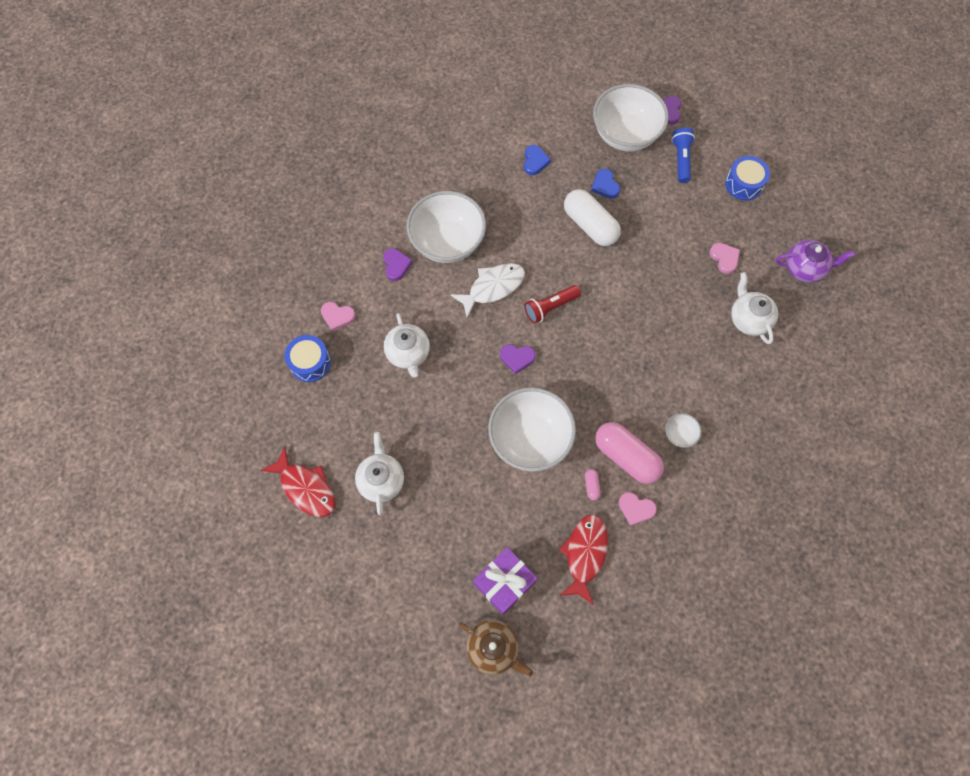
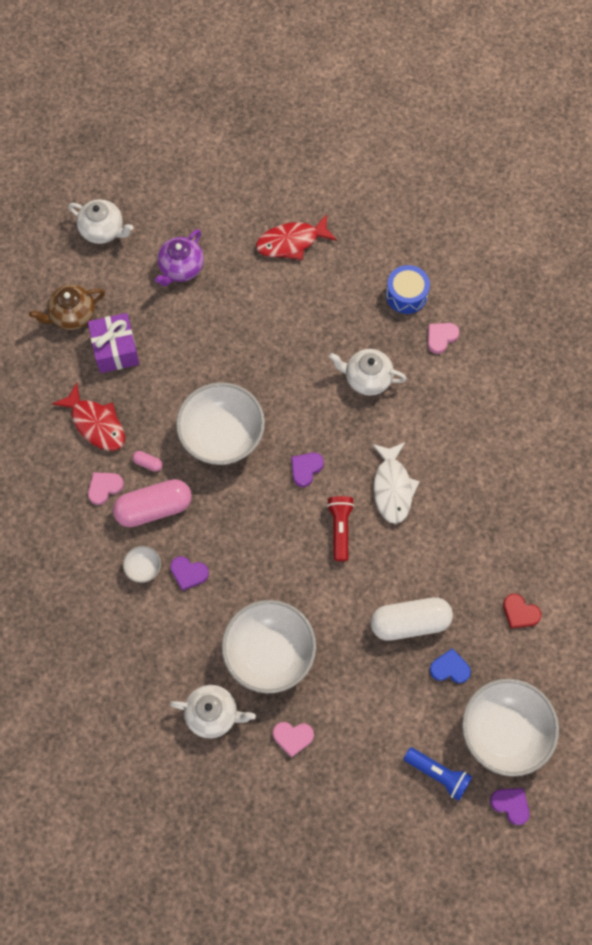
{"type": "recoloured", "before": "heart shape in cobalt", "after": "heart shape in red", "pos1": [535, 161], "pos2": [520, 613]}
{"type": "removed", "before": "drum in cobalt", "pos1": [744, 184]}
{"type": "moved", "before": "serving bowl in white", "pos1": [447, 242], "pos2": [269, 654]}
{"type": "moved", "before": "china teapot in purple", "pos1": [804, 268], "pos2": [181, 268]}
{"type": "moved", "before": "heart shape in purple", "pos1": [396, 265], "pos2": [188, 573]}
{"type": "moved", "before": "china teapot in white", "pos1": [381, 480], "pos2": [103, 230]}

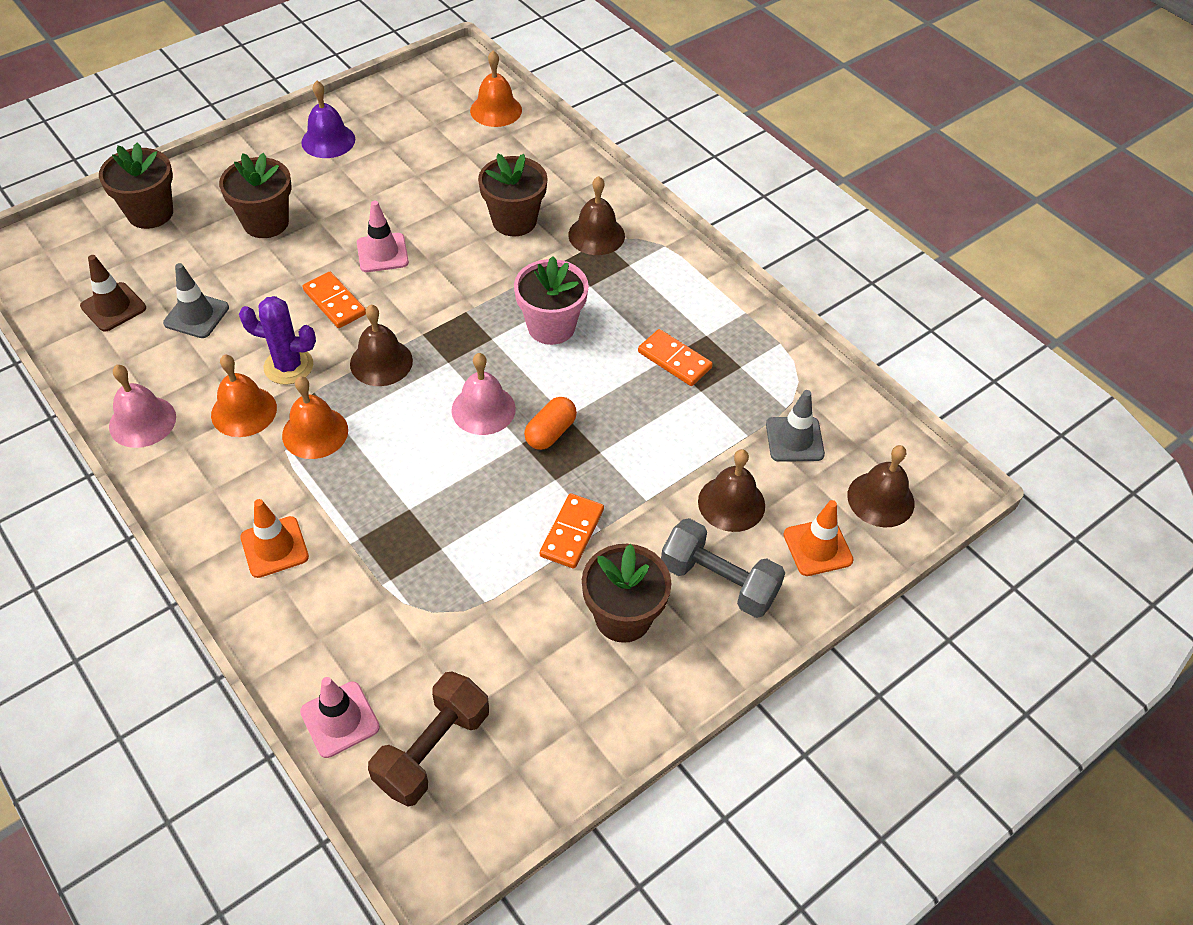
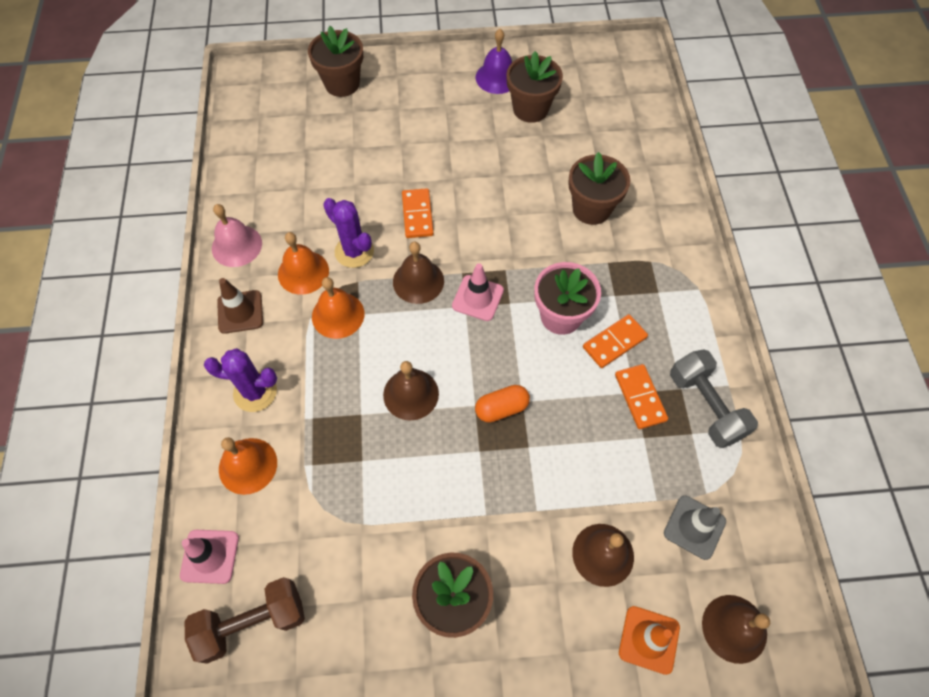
{"type": "moved", "before": "bell in orange", "pos1": [496, 110], "pos2": [248, 465]}
{"type": "moved", "before": "potted plant in russet", "pos1": [266, 222], "pos2": [530, 109]}
{"type": "moved", "before": "bell in russet", "pos1": [596, 235], "pos2": [411, 394]}
{"type": "moved", "before": "road cone in pink", "pos1": [382, 253], "pos2": [477, 298]}
{"type": "moved", "before": "road cone in russet", "pos1": [113, 307], "pos2": [240, 312]}
{"type": "removed", "before": "road cone in gray", "pos1": [196, 315]}
{"type": "removed", "before": "bell in pink", "pos1": [483, 409]}
{"type": "moved", "before": "domino tile in orange", "pos1": [572, 533], "pos2": [614, 342]}
{"type": "replaced", "before": "road cone in orange", "after": "prickly plant in purple", "pos1": [274, 547], "pos2": [255, 392]}
{"type": "moved", "before": "free weight in gray", "pos1": [718, 581], "pos2": [705, 406]}

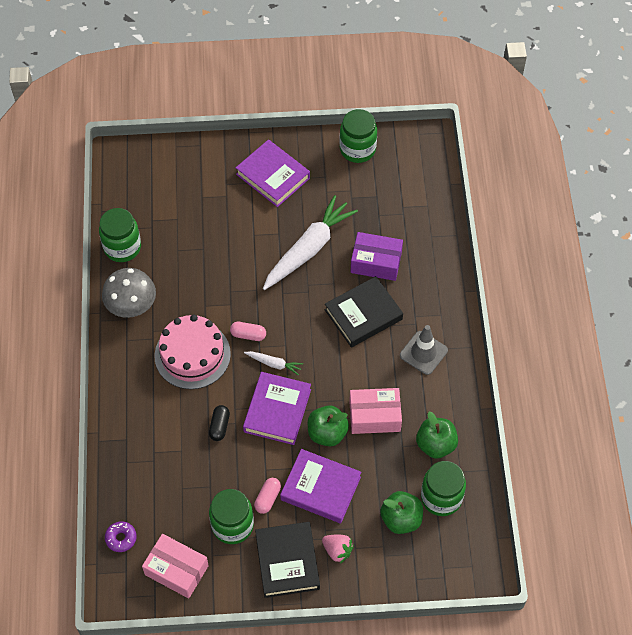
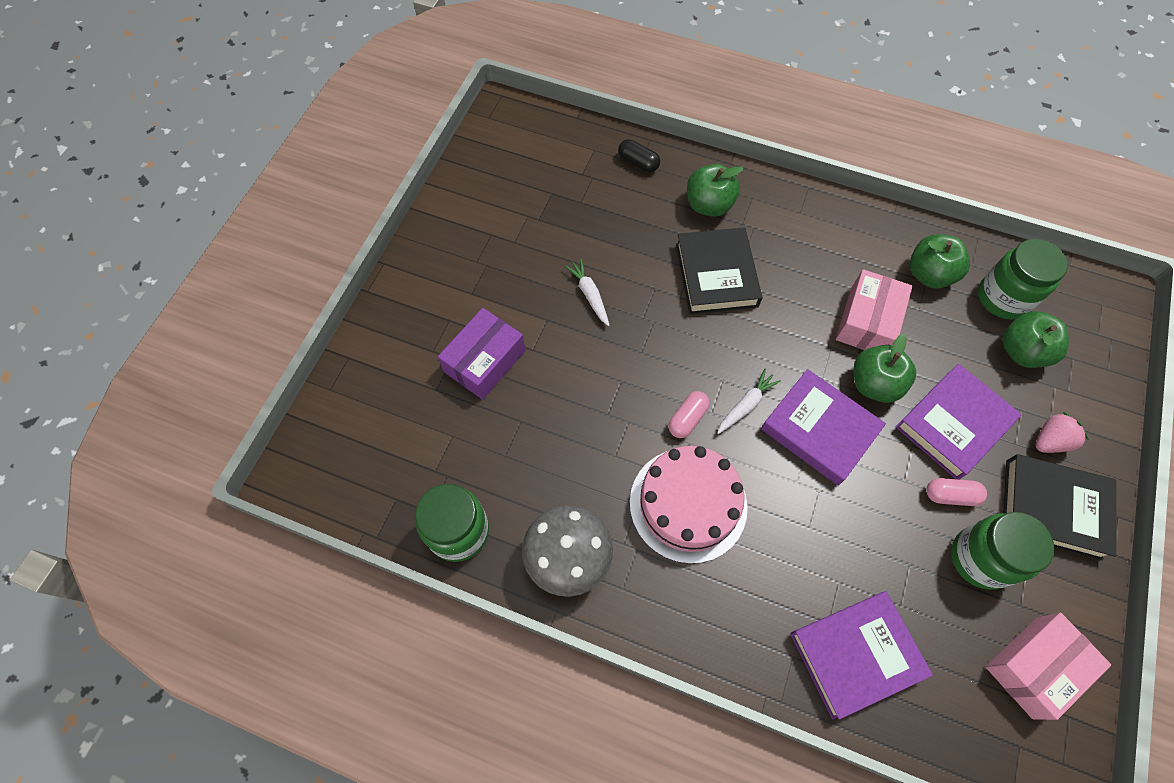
{"type": "removed", "before": "preserve jar in leaf-green", "pos1": [357, 149]}
{"type": "moved", "before": "book in purple", "pos1": [273, 176], "pos2": [855, 654]}
{"type": "resized", "before": "root vegetable in white", "pos1": [309, 249], "pos2": [589, 295], "scale": 0.44}
{"type": "moved", "before": "box in purple", "pos1": [376, 262], "pos2": [485, 361]}
{"type": "removed", "before": "road cone in gray", "pos1": [423, 353]}
{"type": "moved", "before": "pill shape in jet-black", "pos1": [219, 426], "pos2": [638, 162]}
{"type": "turned", "before": "pill shape in pink", "pos1": [267, 498], "pos2": [950, 495], "turn": -45}
{"type": "removed", "before": "glazed donut in purple", "pos1": [121, 538]}
{"type": "added", "after": "toy apple in leaf-green", "pos2": [709, 205]}

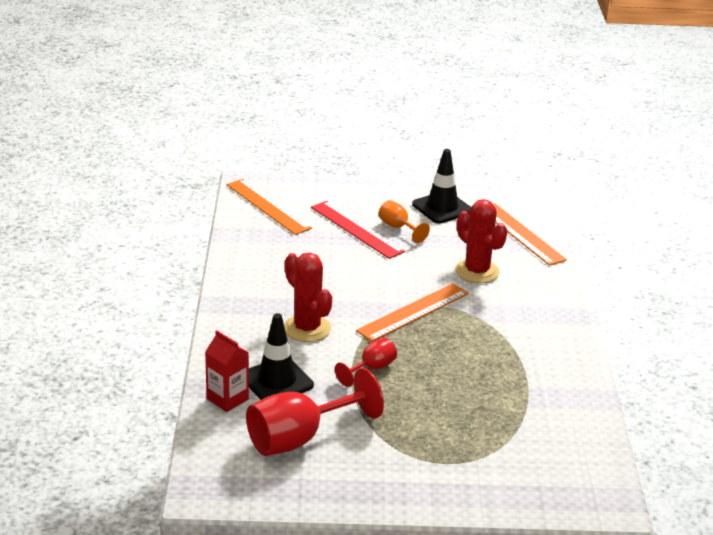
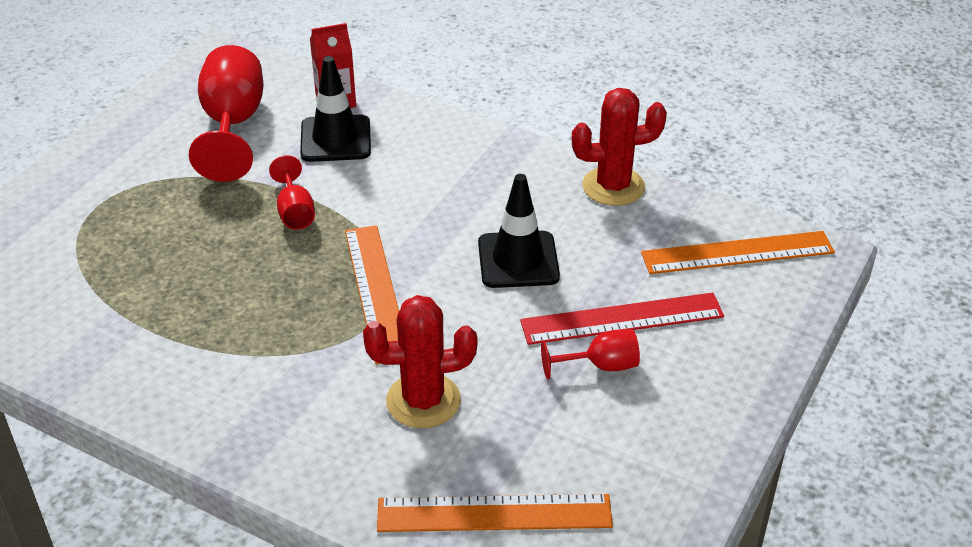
{"type": "moved", "before": "road cone in jet-black", "pos1": [442, 208], "pos2": [518, 260]}
{"type": "recoloured", "before": "goblet in orange", "after": "goblet in red", "pos1": [398, 228], "pos2": [601, 366]}
{"type": "moved", "before": "prickly plant in red", "pos1": [307, 328], "pos2": [613, 186]}

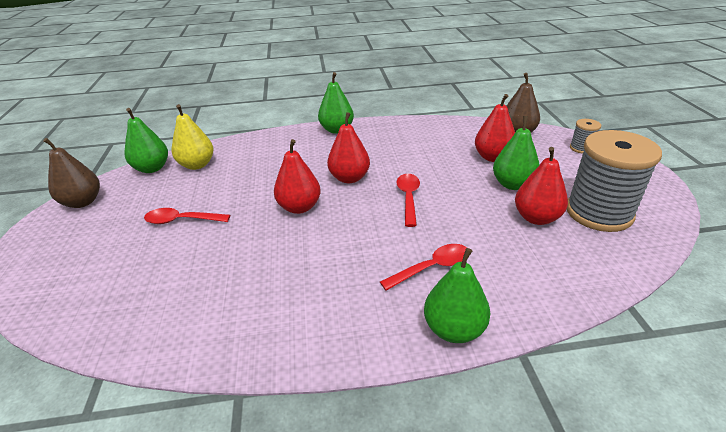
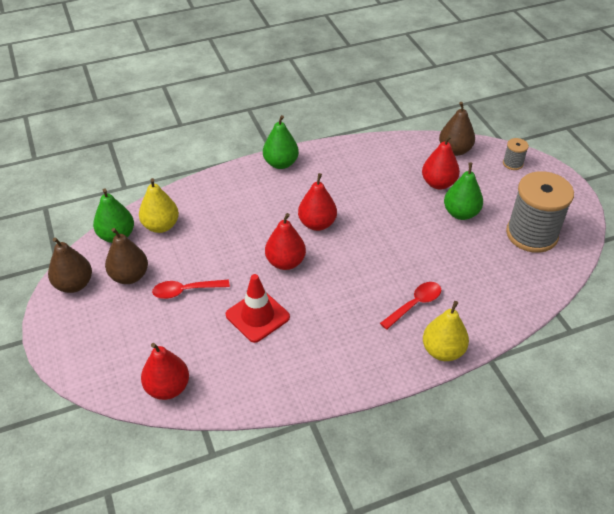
{"type": "moved", "before": "pear in red", "pos1": [536, 218], "pos2": [167, 388]}
{"type": "removed", "before": "tablespoon in red", "pos1": [408, 198]}
{"type": "recoloured", "before": "pear in leaf-green", "after": "pear in bright yellow", "pos1": [454, 329], "pos2": [443, 351]}
{"type": "added", "after": "pear in russet", "pos2": [129, 276]}
{"type": "added", "after": "road cone in red", "pos2": [257, 316]}

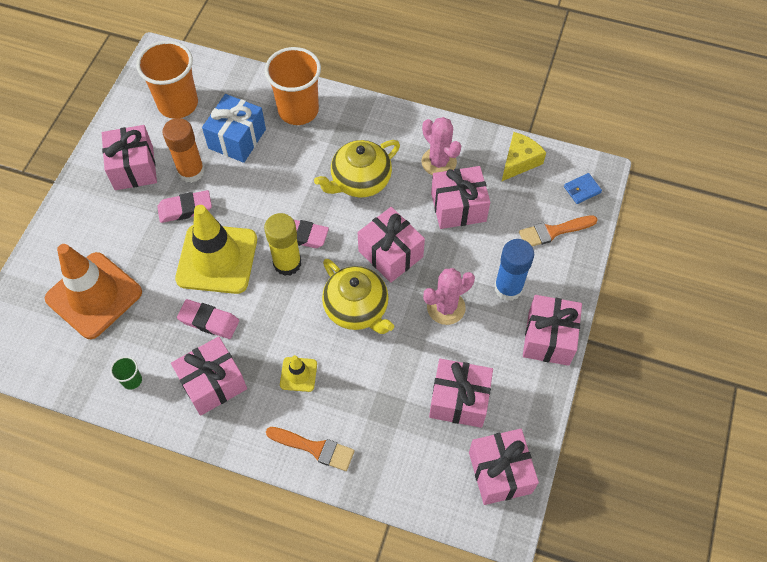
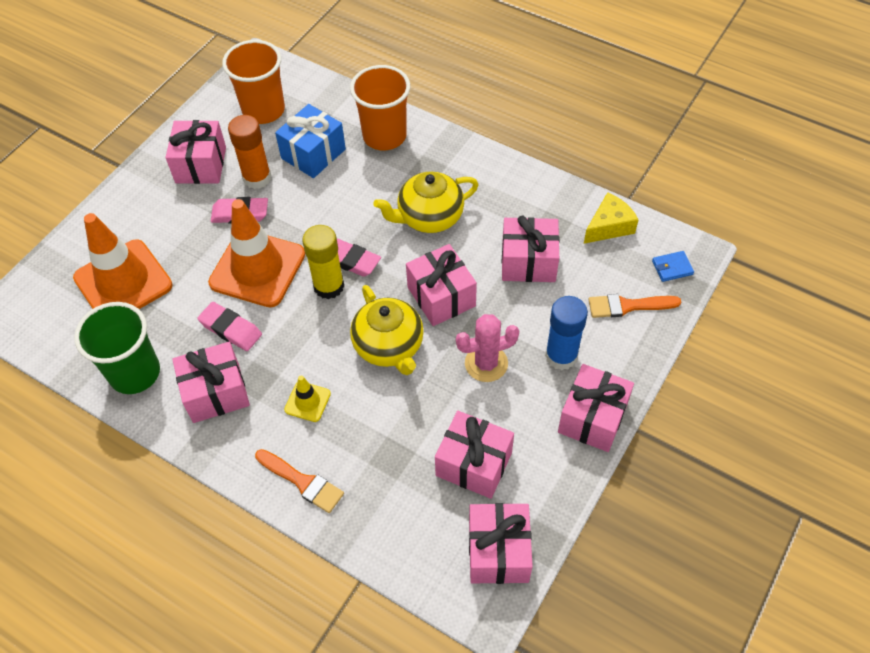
{"type": "removed", "before": "prickly plant in pink", "pos1": [439, 162]}
{"type": "recoloured", "before": "road cone in bright yellow", "after": "road cone in orange", "pos1": [217, 259], "pos2": [257, 268]}
{"type": "resized", "before": "tumbler in leaf-green", "pos1": [132, 380], "pos2": [135, 373], "scale": 2.36}

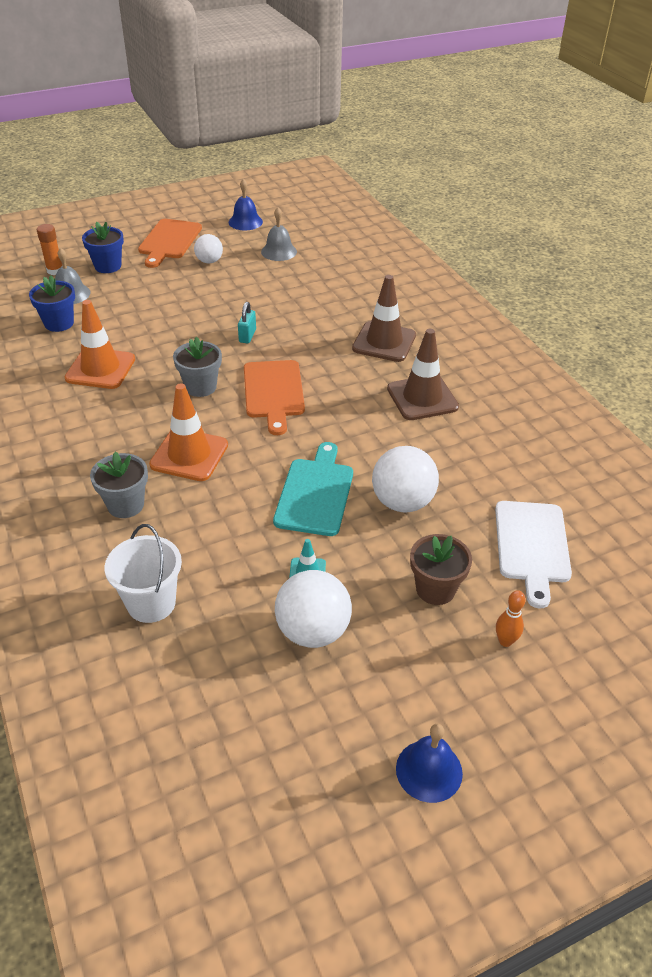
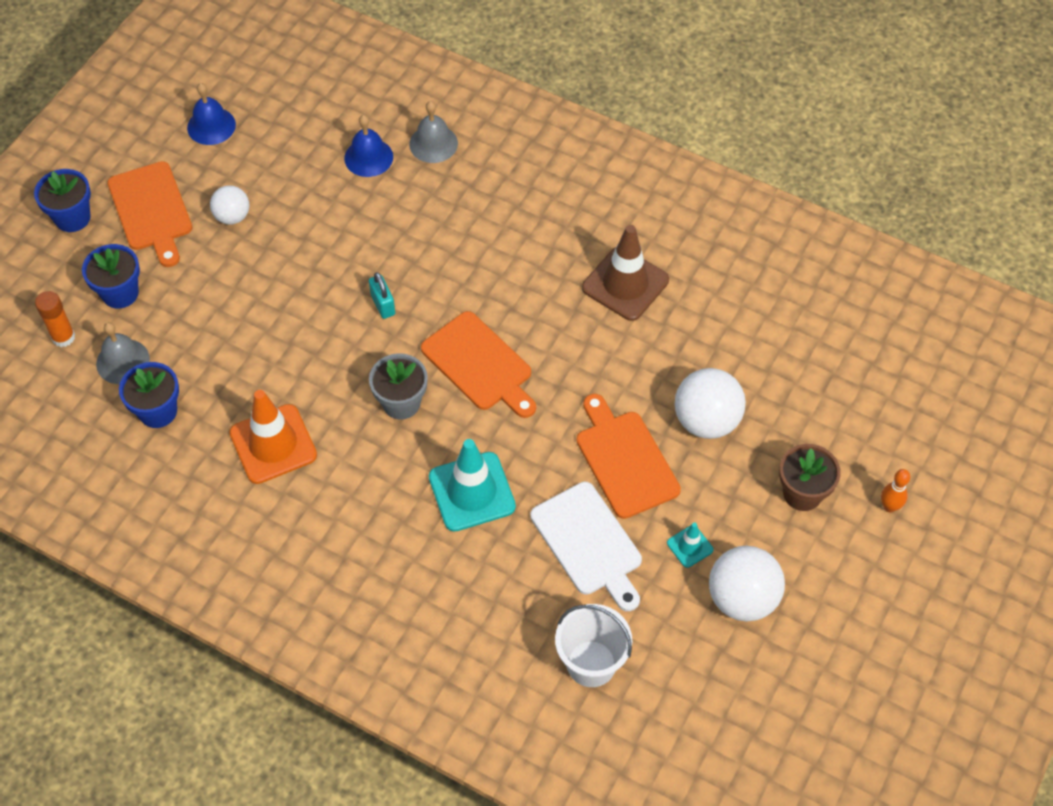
{"type": "moved", "before": "bell in gray", "pos1": [279, 251], "pos2": [433, 143]}
{"type": "removed", "before": "road cone in russet", "pos1": [384, 342]}
{"type": "recoloured", "before": "road cone in orange", "after": "road cone in turquoise", "pos1": [189, 455], "pos2": [472, 492]}
{"type": "recoloured", "before": "cutting board in turquoise", "after": "cutting board in orange", "pos1": [315, 493], "pos2": [624, 460]}
{"type": "removed", "before": "potted plant in gray", "pos1": [125, 505]}
{"type": "moved", "before": "cutting board in white", "pos1": [532, 546], "pos2": [589, 543]}
{"type": "moved", "before": "bell in cobalt", "pos1": [429, 770], "pos2": [368, 157]}
{"type": "added", "after": "potted plant in cobalt", "pos2": [72, 218]}

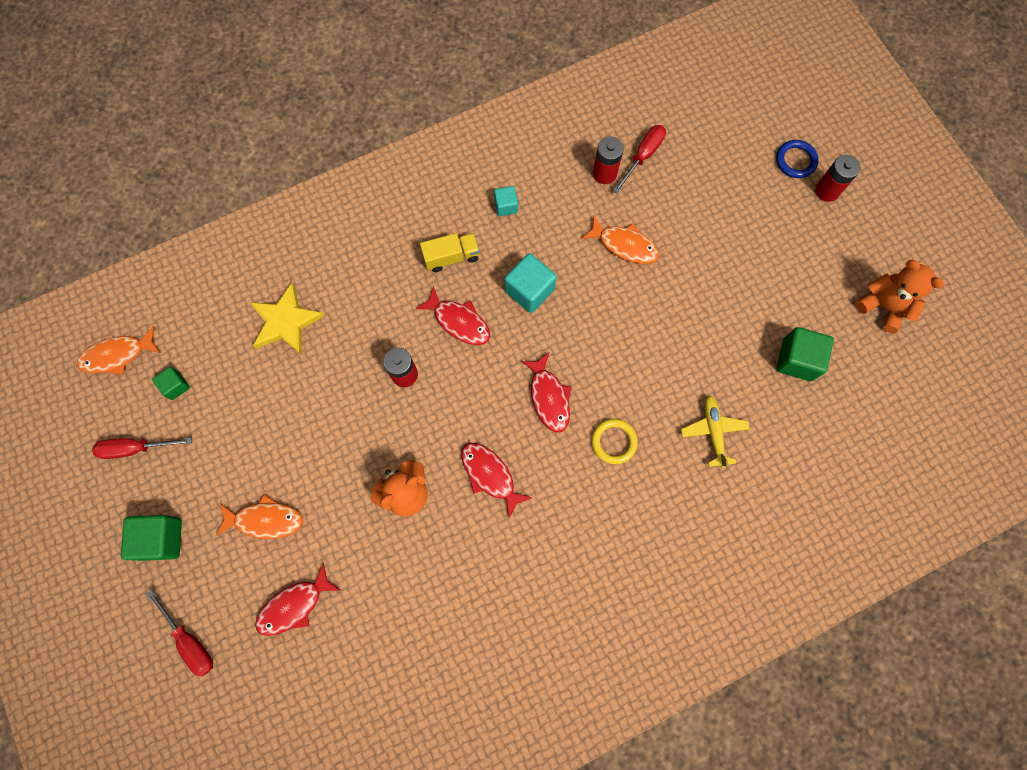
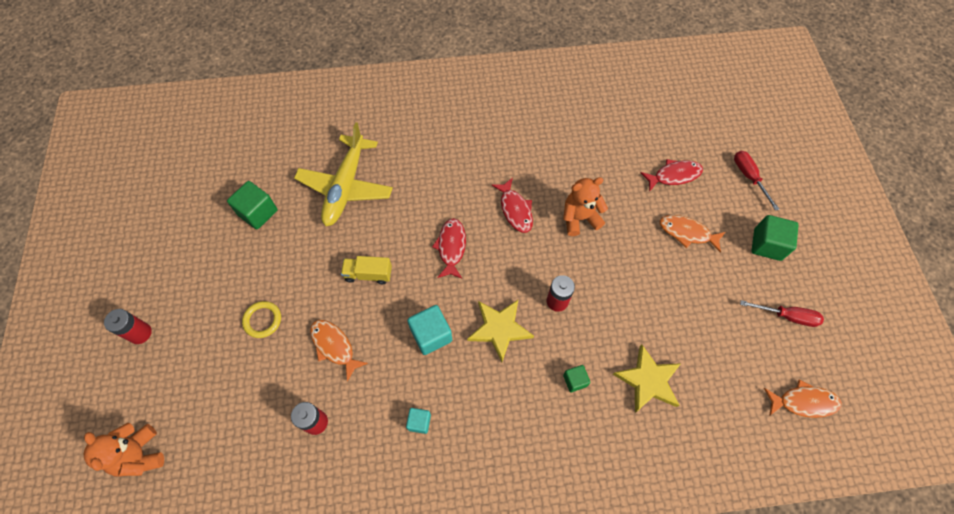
{"type": "removed", "before": "flat screwdriver in red", "pos1": [643, 156]}
{"type": "removed", "before": "ring in cobalt", "pos1": [795, 161]}
{"type": "moved", "before": "lorry in bright yellow", "pos1": [451, 257], "pos2": [368, 274]}
{"type": "moved", "before": "stuffed bear in orange", "pos1": [883, 306], "pos2": [140, 455]}
{"type": "replaced", "before": "toy fish in red", "after": "star in bright yellow", "pos1": [459, 321], "pos2": [499, 329]}
{"type": "moved", "before": "cube in leaf-green", "pos1": [176, 386], "pos2": [575, 380]}
{"type": "resized", "before": "aeroplane in bright yellow", "pos1": [713, 431], "pos2": [346, 187], "scale": 1.92}
{"type": "moved", "before": "ring in bright yellow", "pos1": [614, 442], "pos2": [262, 320]}

